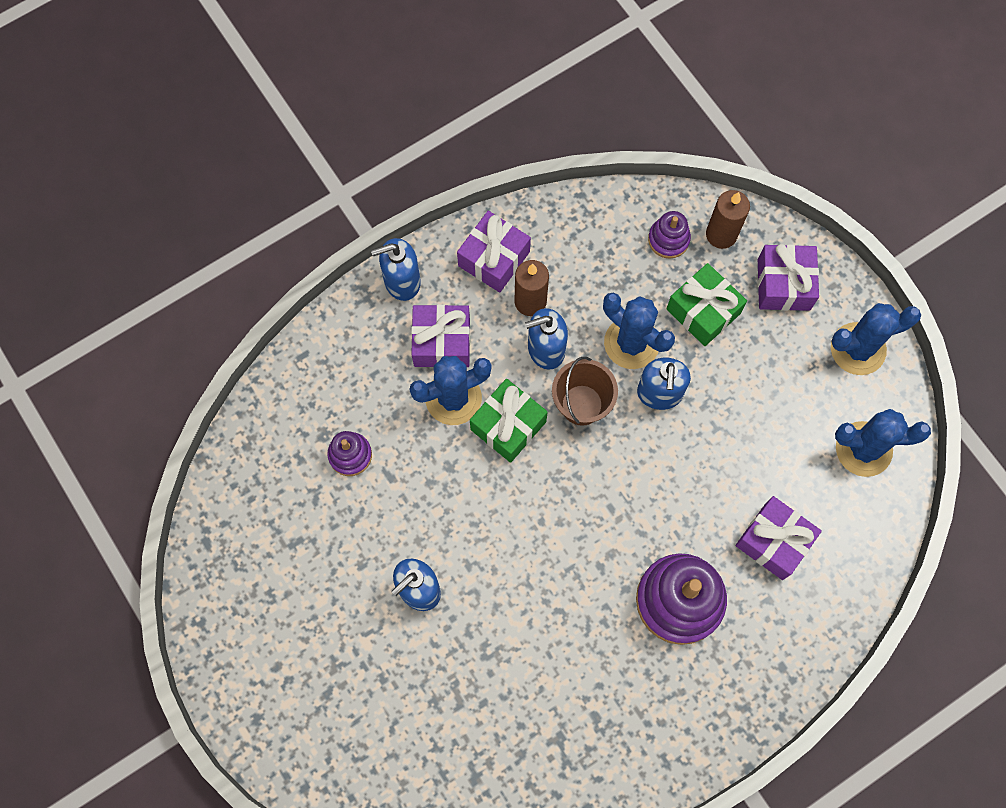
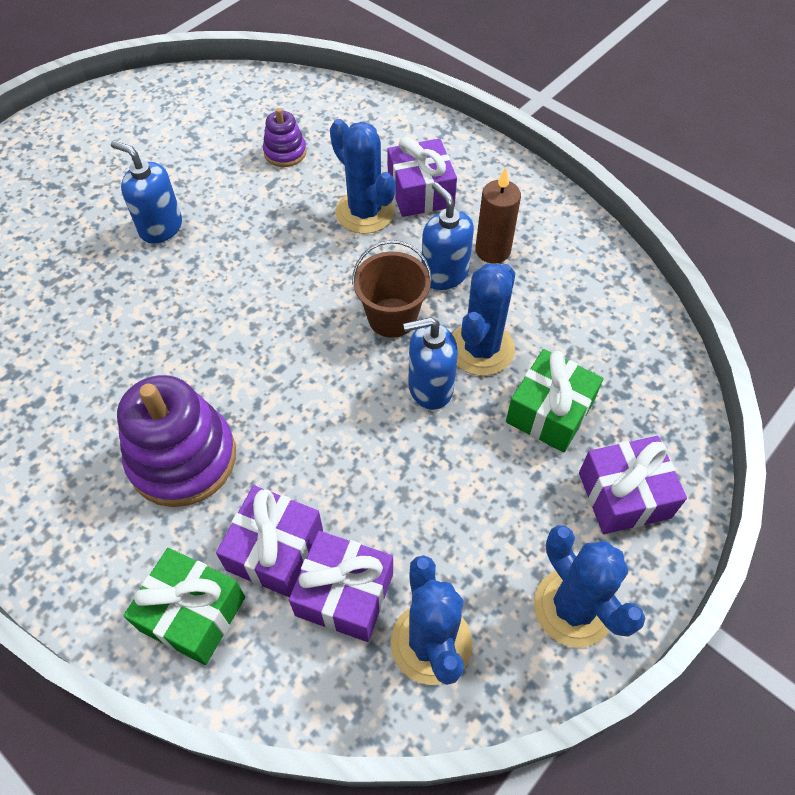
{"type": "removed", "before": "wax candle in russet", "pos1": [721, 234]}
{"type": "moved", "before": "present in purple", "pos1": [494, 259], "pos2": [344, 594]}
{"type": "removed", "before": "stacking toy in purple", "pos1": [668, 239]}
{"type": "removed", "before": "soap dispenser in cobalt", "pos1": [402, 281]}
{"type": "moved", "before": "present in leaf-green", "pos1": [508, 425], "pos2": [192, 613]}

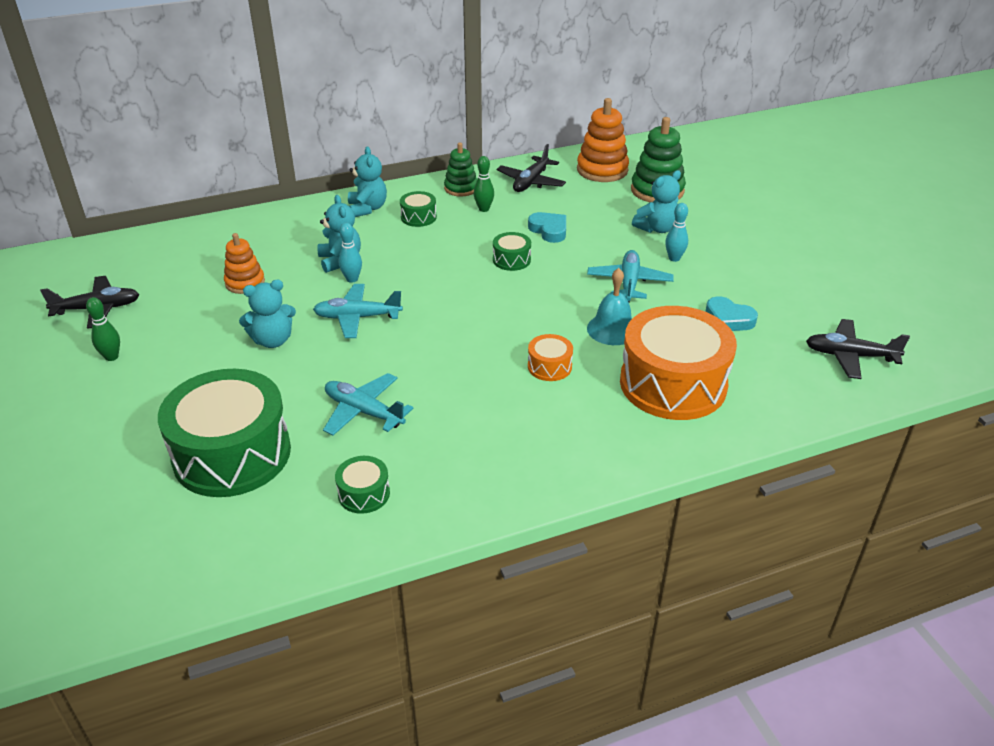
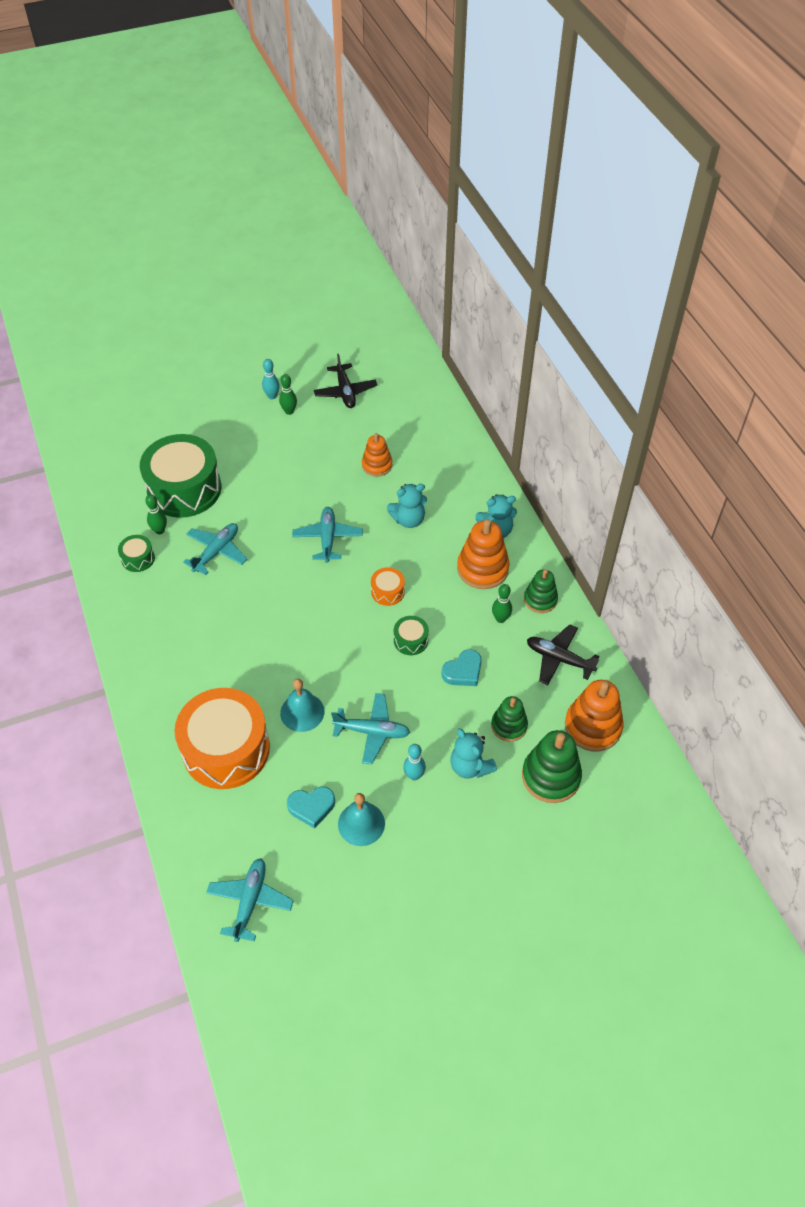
{"type": "replaced", "before": "drum in leaf-green", "after": "stacking toy in orange", "pos1": [418, 217], "pos2": [482, 569]}
{"type": "moved", "before": "skittle in turquoise", "pos1": [352, 279], "pos2": [272, 396]}
{"type": "removed", "before": "stuffed bear in turquoise", "pos1": [273, 340]}
{"type": "turned", "before": "heart shape in turquoise", "pos1": [728, 319], "pos2": [311, 807], "turn": -135}
{"type": "recoloured", "before": "aeroplane in jet-black", "after": "aeroplane in turquoise", "pos1": [850, 356], "pos2": [250, 901]}
{"type": "moved", "before": "drum in orange", "pos1": [549, 366], "pos2": [387, 591]}
{"type": "added", "after": "skittle in leaf-green", "pos2": [159, 530]}
{"type": "added", "after": "stacking toy in leaf-green", "pos2": [509, 725]}
{"type": "added", "after": "bell in turquoise", "pos2": [361, 823]}

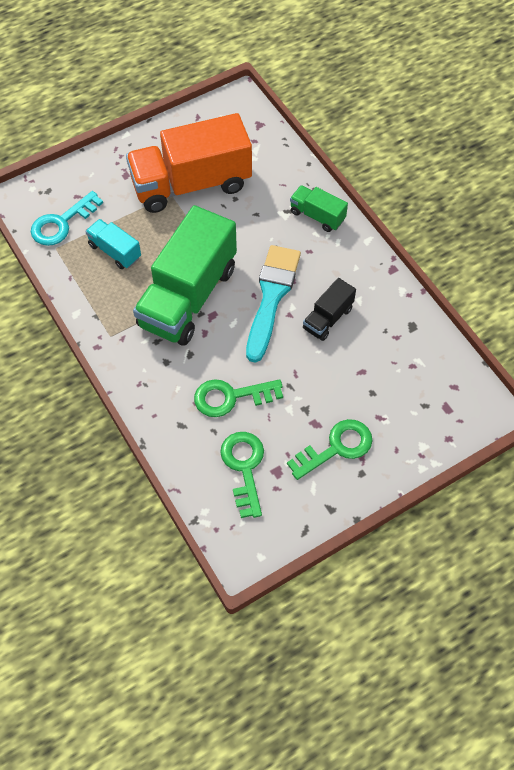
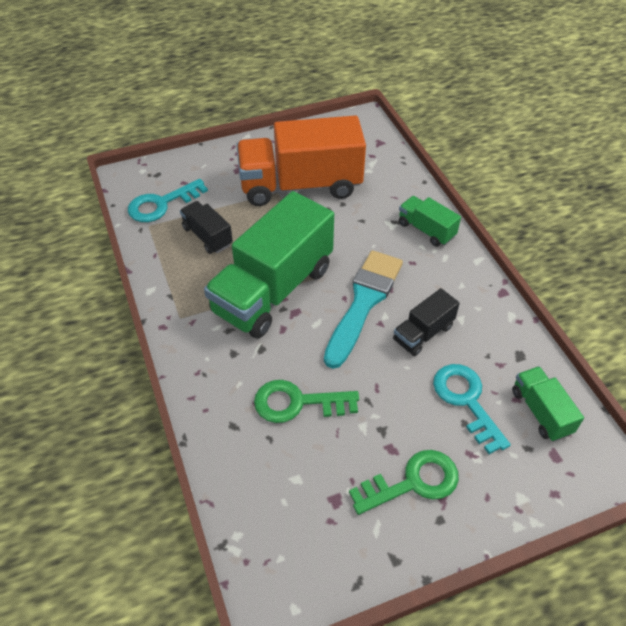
{"type": "recoloured", "before": "lorry in turquoise", "after": "lorry in jet-black", "pos1": [115, 251], "pos2": [207, 236]}
{"type": "removed", "before": "key in leaf-green", "pos1": [244, 467]}
{"type": "added", "after": "key in turquoise", "pos2": [466, 401]}
{"type": "added", "after": "lorry in leaf-green", "pos2": [541, 412]}

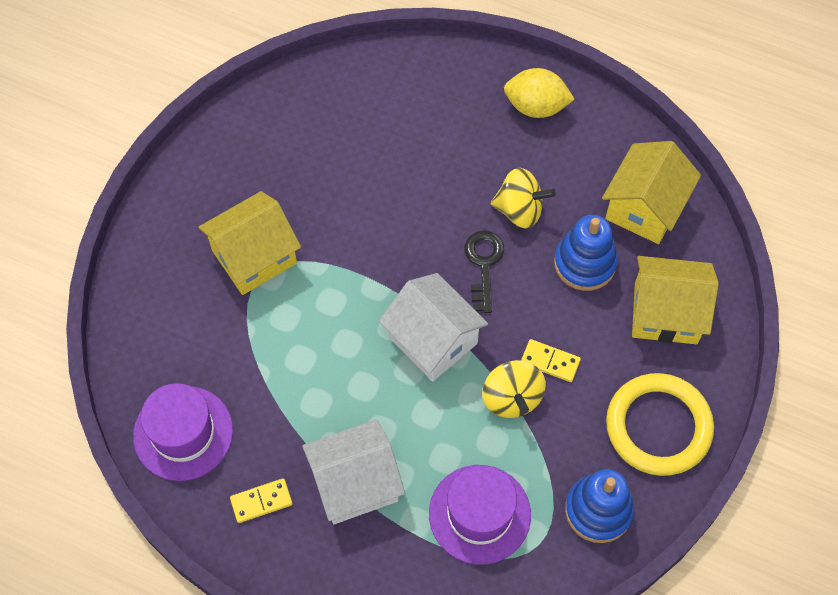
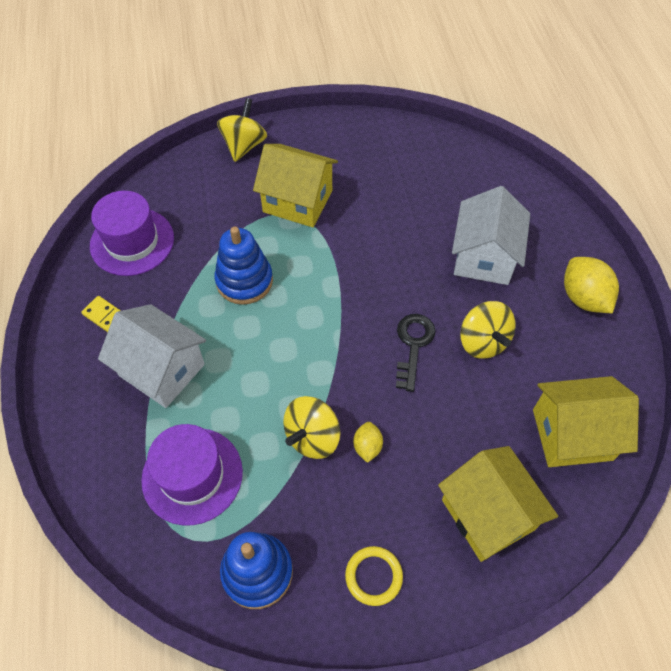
{"type": "moved", "before": "stacking toy in cobalt", "pos1": [585, 263], "pos2": [244, 281]}
{"type": "turned", "before": "key in jet-black", "pos1": [483, 264], "pos2": [413, 345], "turn": -45}
{"type": "moved", "before": "toy house in white", "pos1": [433, 340], "pos2": [484, 257]}
{"type": "replaced", "before": "domino tile in bright yellow", "after": "lemon in bright yellow", "pos1": [550, 361], "pos2": [367, 446]}
{"type": "resized", "before": "ring in bright yellow", "pos1": [658, 426], "pos2": [373, 576], "scale": 0.5}
{"type": "added", "after": "spinning top in bright yellow", "pos2": [244, 145]}

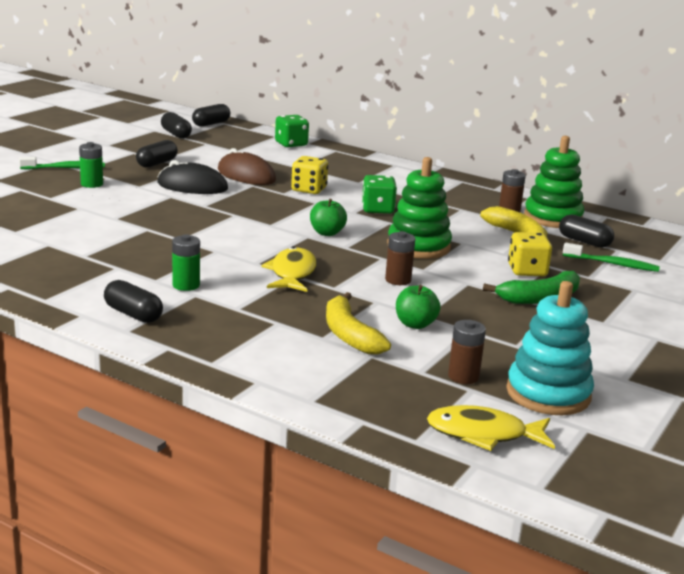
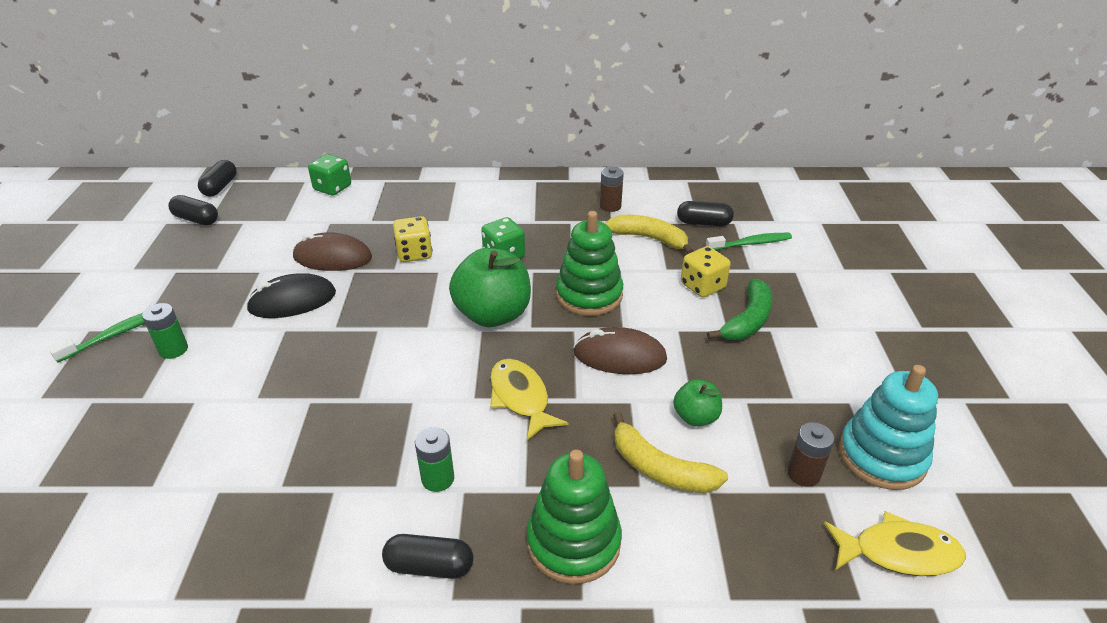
{"type": "moved", "before": "stacking toy in leaf-green", "pos1": [553, 218], "pos2": [573, 542]}
{"type": "removed", "before": "pill shape in jet-black", "pos1": [157, 163]}
{"type": "resized", "before": "toy apple in leaf-green", "pos1": [327, 233], "pos2": [493, 315], "scale": 1.94}
{"type": "replaced", "before": "AA battery in russet", "after": "mouse in russet", "pos1": [398, 280], "pos2": [619, 356]}
{"type": "turned", "before": "toy fish in bright yellow", "pos1": [483, 434], "pos2": [898, 552], "turn": -150}

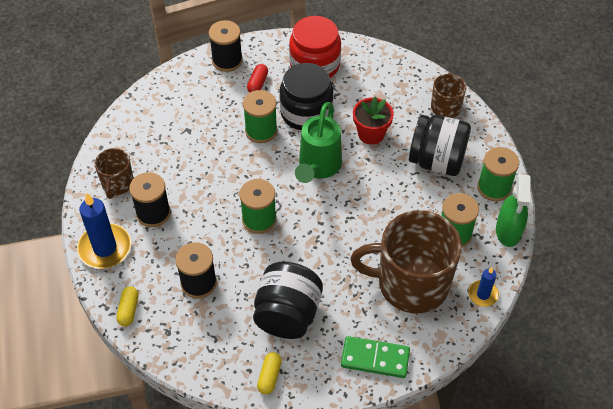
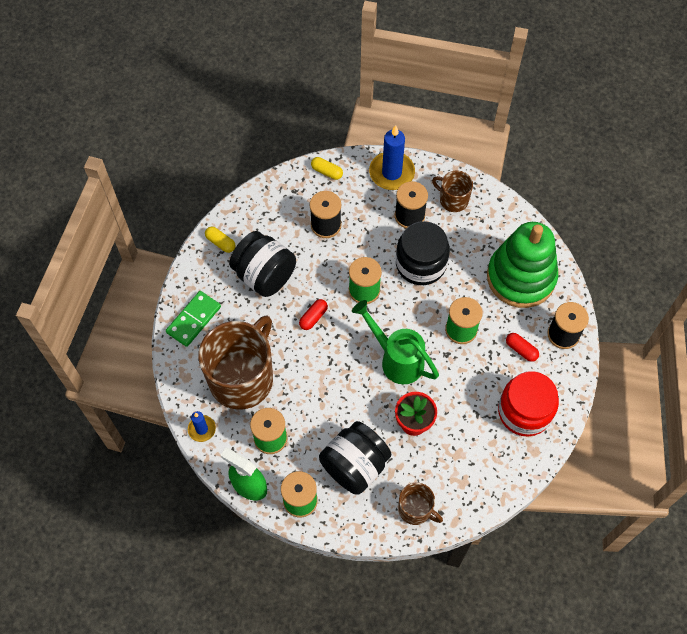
{"type": "moved", "before": "preserve jar in jet-black", "pos1": [306, 112], "pos2": [421, 264]}
{"type": "added", "after": "stacking toy in leaf-green", "pos2": [521, 277]}
{"type": "added", "after": "pill shape in red", "pos2": [313, 317]}

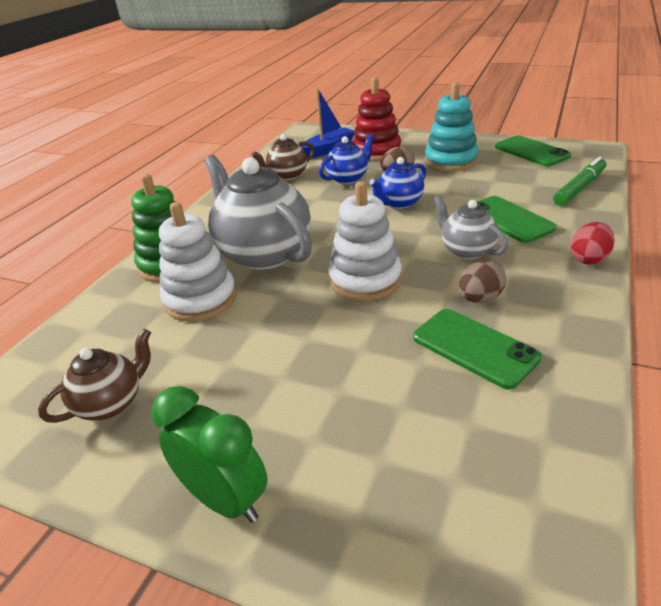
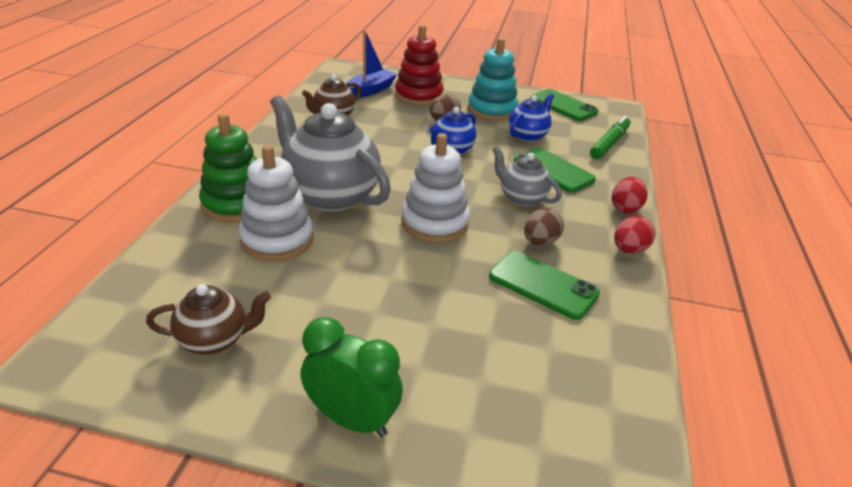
{"type": "moved", "before": "china teapot in cobalt", "pos1": [348, 178], "pos2": [528, 136]}
{"type": "turned", "before": "china teapot in russet", "pos1": [111, 403], "pos2": [214, 340], "turn": 45}
{"type": "added", "after": "egg in red", "pos2": [629, 250]}

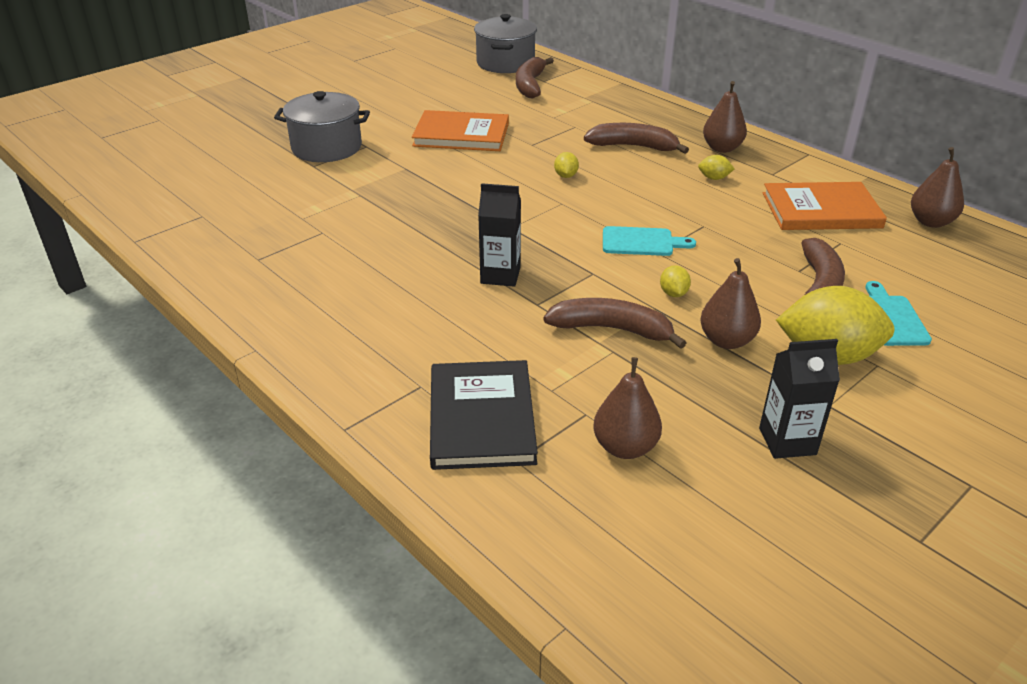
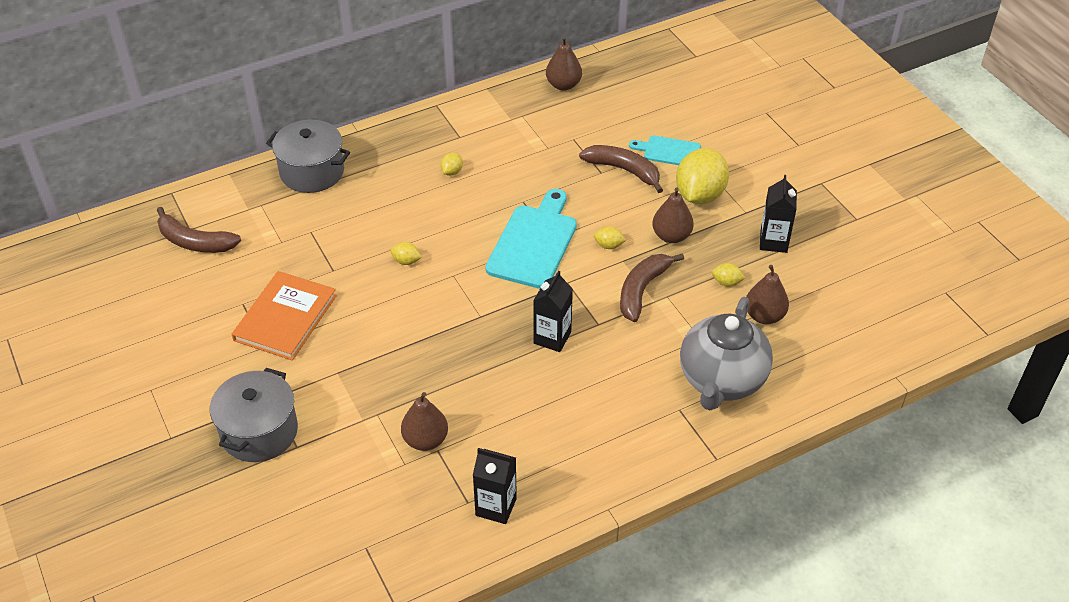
{"type": "moved", "before": "pot in gray", "pos1": [505, 63], "pos2": [312, 172]}
{"type": "moved", "before": "pear in russet", "pos1": [722, 148], "pos2": [425, 440]}
{"type": "removed", "before": "banana fruit in russet", "pos1": [633, 146]}
{"type": "removed", "before": "book in orange", "pos1": [821, 210]}
{"type": "resized", "before": "cutting board in turquoise", "pos1": [641, 242], "pos2": [534, 243], "scale": 1.77}
{"type": "replaced", "before": "book in jet-black", "after": "china teapot in gray", "pos1": [482, 418], "pos2": [721, 381]}
{"type": "added", "after": "lemon in bright yellow", "pos2": [726, 282]}
{"type": "added", "after": "carton in jet-black", "pos2": [496, 507]}

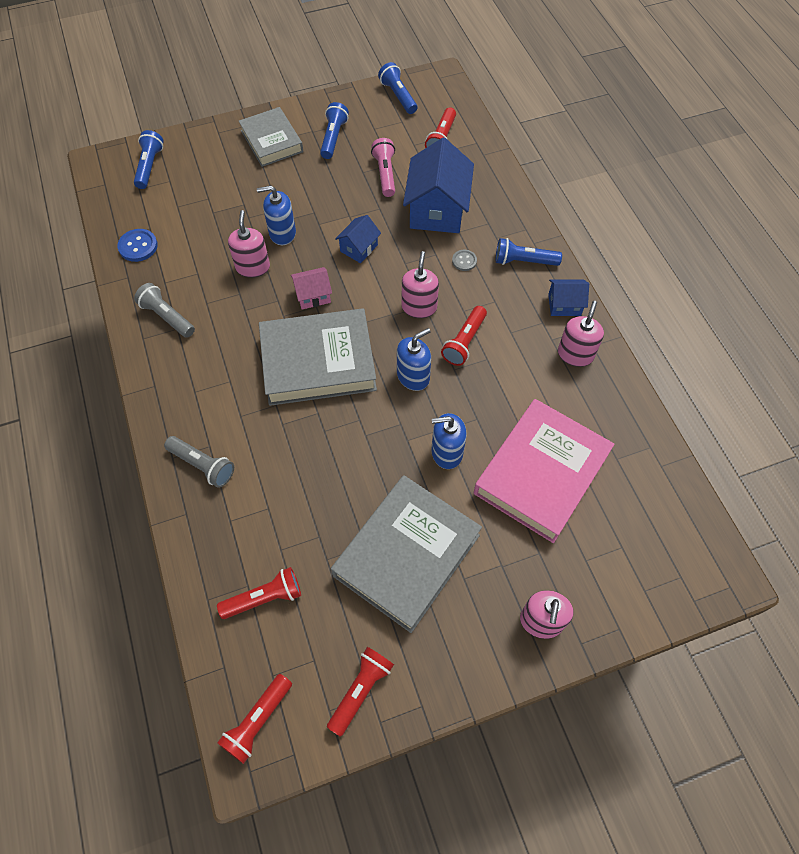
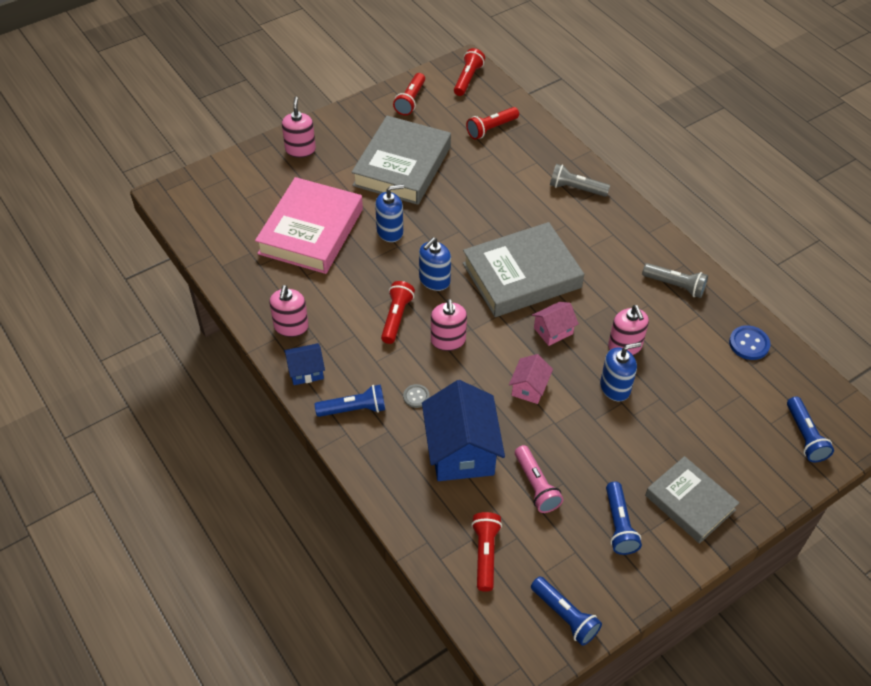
{"type": "recoloured", "before": "toy house in cobalt", "after": "toy house in pink", "pos1": [359, 248], "pos2": [529, 388]}

